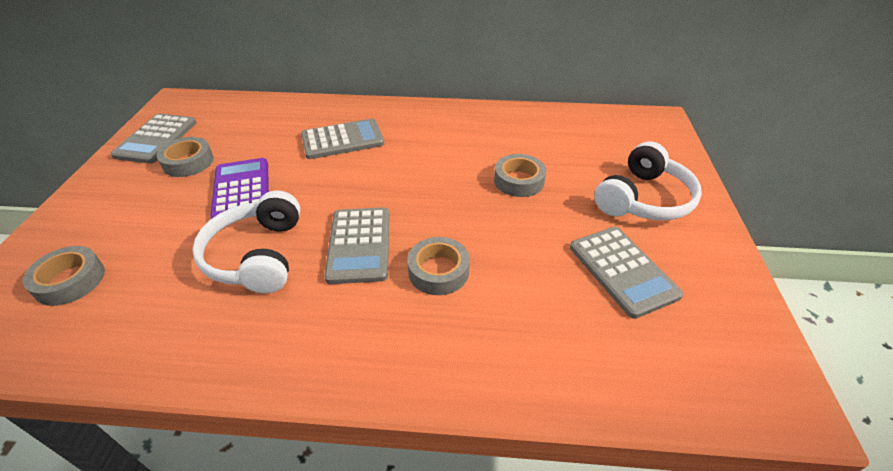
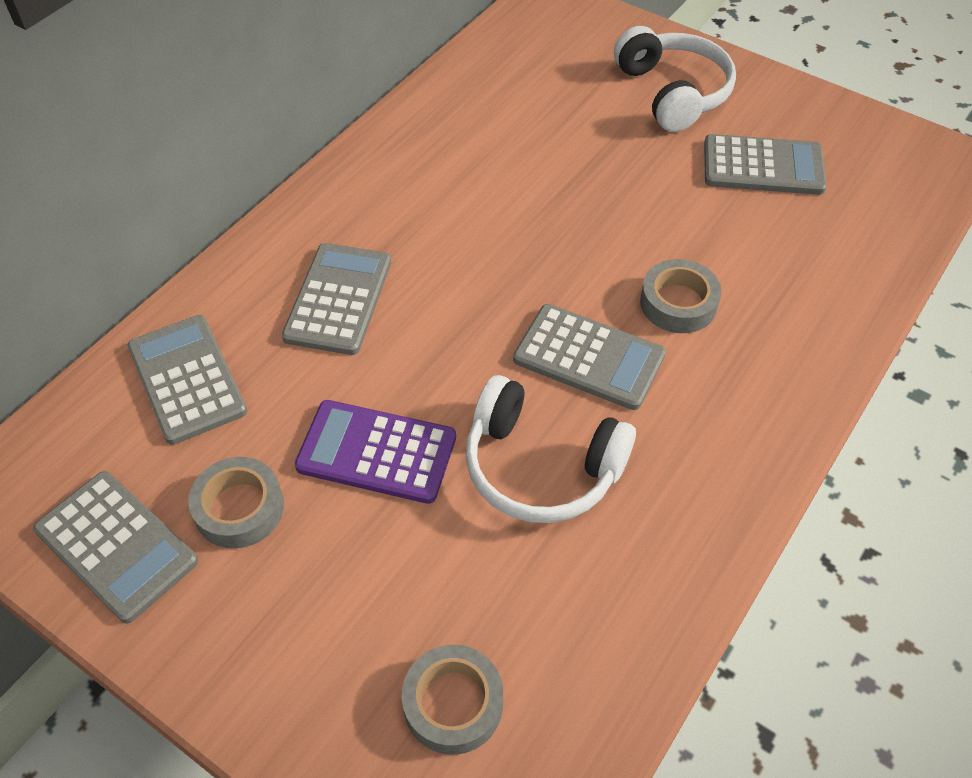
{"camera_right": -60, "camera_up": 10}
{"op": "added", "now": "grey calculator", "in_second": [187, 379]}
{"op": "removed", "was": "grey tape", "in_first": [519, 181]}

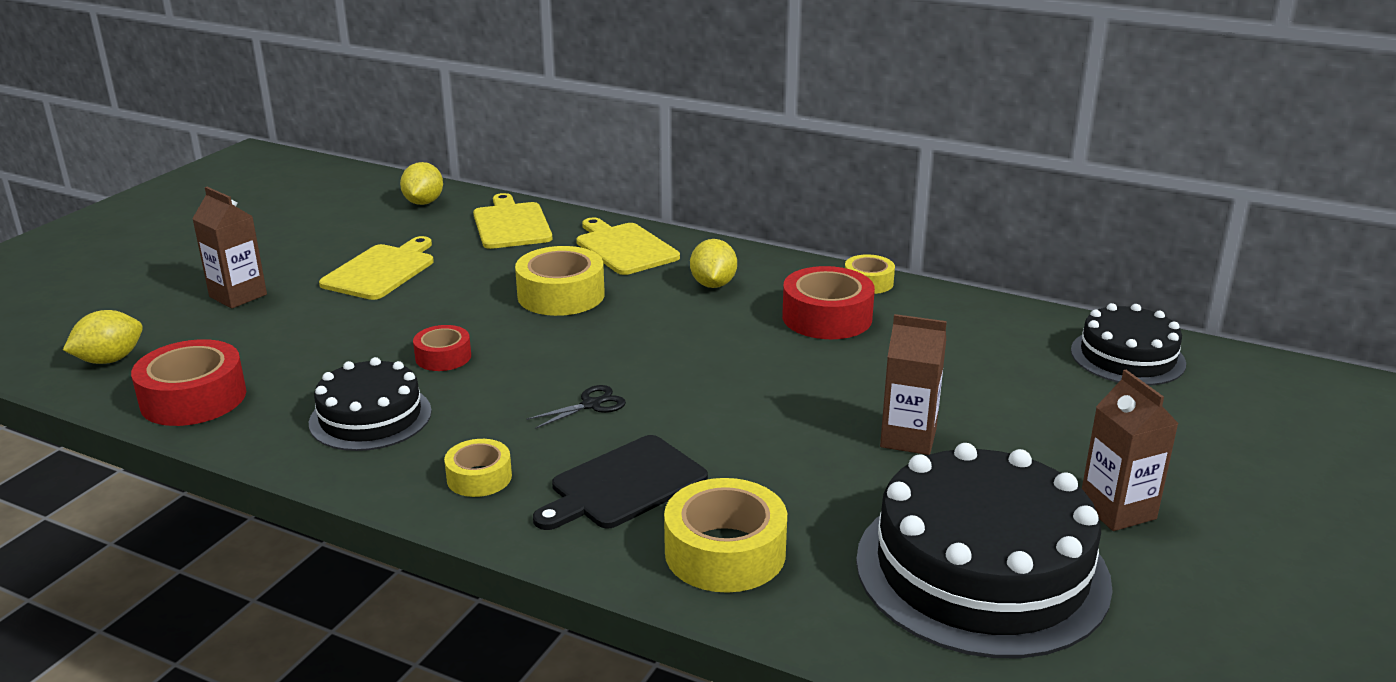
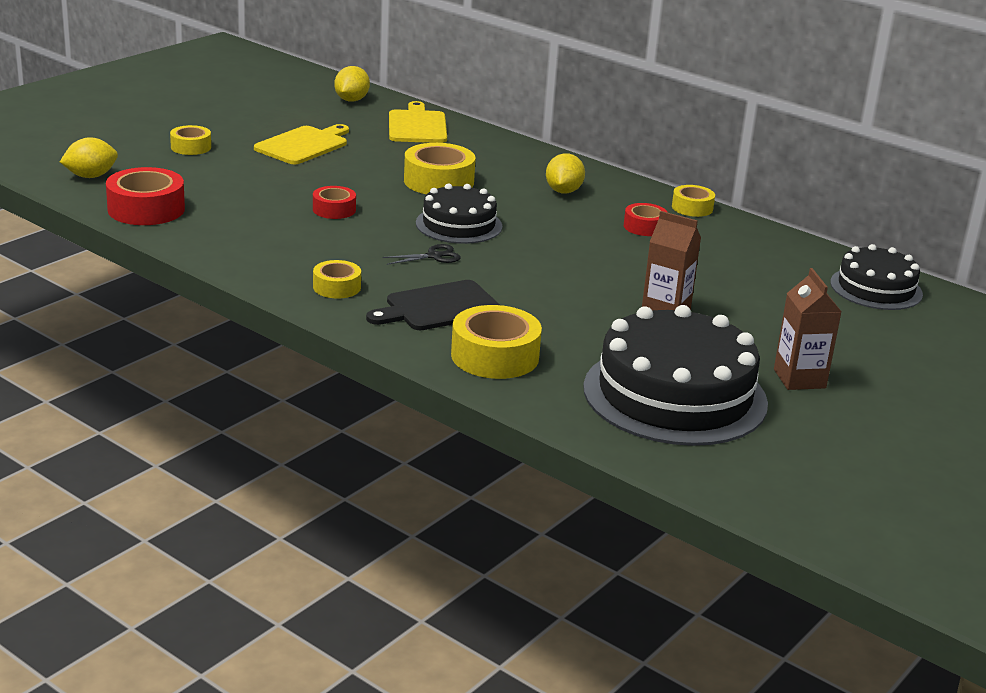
{"camera_right": 10, "camera_up": 0}
{"op": "replaced", "was": "brown carton", "now": "yellow tape", "in_first": [238, 296], "in_second": [191, 147]}
{"op": "moved", "was": "black cake", "in_first": [370, 417], "in_second": [459, 225]}
{"op": "resized", "was": "red tape", "in_first": [827, 317], "in_second": [644, 227], "ratio": 0.58}
{"op": "removed", "was": "yellow cutting board", "in_first": [624, 248]}

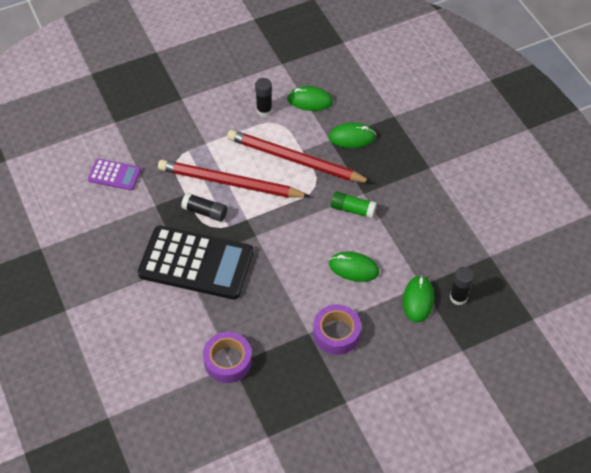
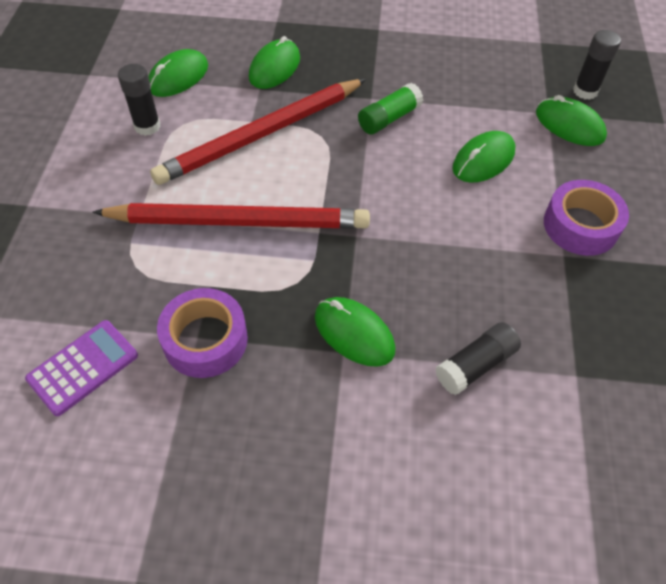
{"camera_right": -60, "camera_up": 0}
{"op": "turned", "was": "red pencil", "in_first": [230, 183], "in_second": [238, 221], "clockwise": -135}
{"op": "moved", "was": "purple tape", "in_first": [228, 361], "in_second": [205, 340]}
{"op": "replaced", "was": "black calculator", "now": "green mouse", "in_first": [196, 263], "in_second": [354, 333]}
{"op": "moved", "was": "black glue stick", "in_first": [205, 212], "in_second": [475, 365]}

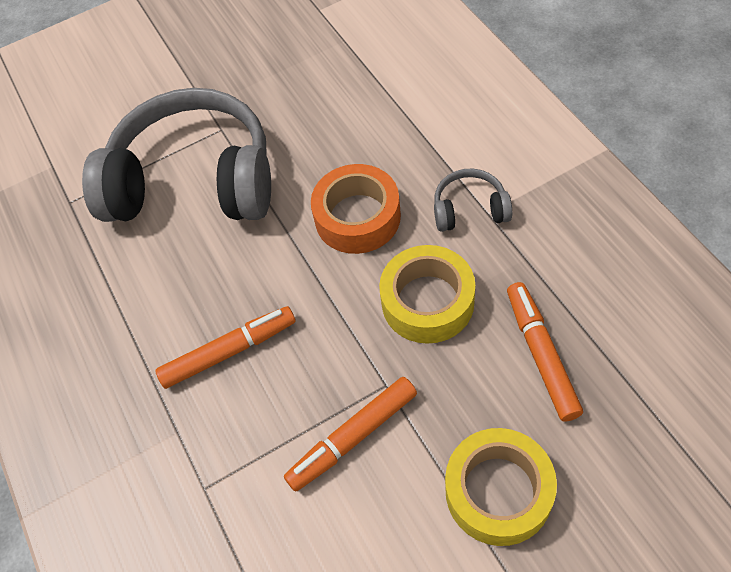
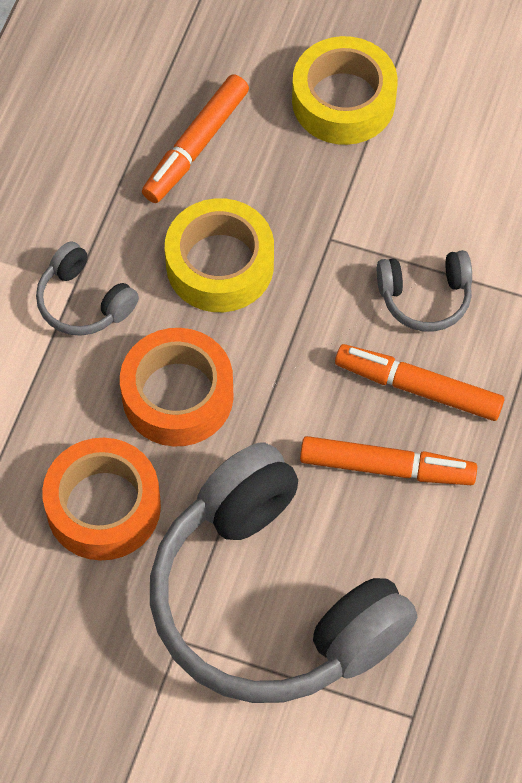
{"camera_right": -140, "camera_up": 5}
{"op": "added", "now": "orange tape", "in_second": [103, 506]}
{"op": "moved", "was": "orange marker", "in_first": [353, 437], "in_second": [386, 467]}
{"op": "added", "now": "grey headphones", "in_second": [425, 297]}

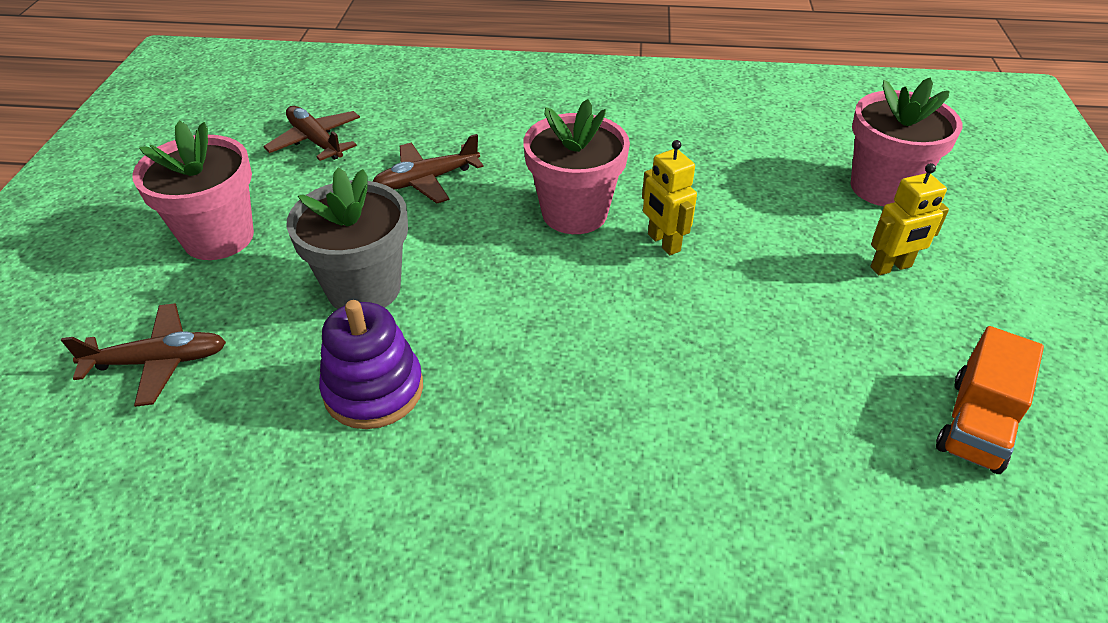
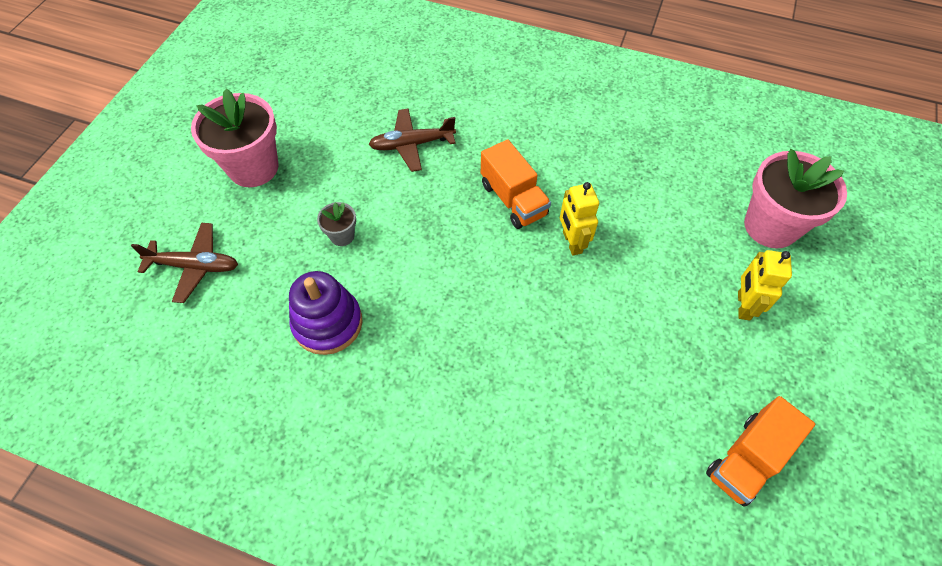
{"camera_right": 15, "camera_up": 15}
{"op": "resized", "was": "grey flower pot", "in_first": [364, 289], "in_second": [342, 236], "ratio": 0.46}
{"op": "replaced", "was": "pink flower pot", "now": "orange truck", "in_first": [574, 213], "in_second": [513, 199]}
{"op": "turned", "was": "yellow robot", "in_first": [891, 267], "in_second": [743, 305], "clockwise": 105}
{"op": "removed", "was": "brown plane", "in_first": [315, 141]}

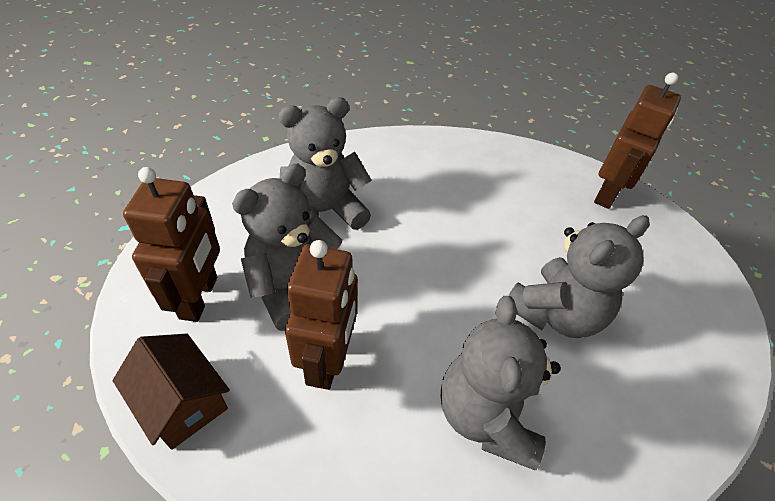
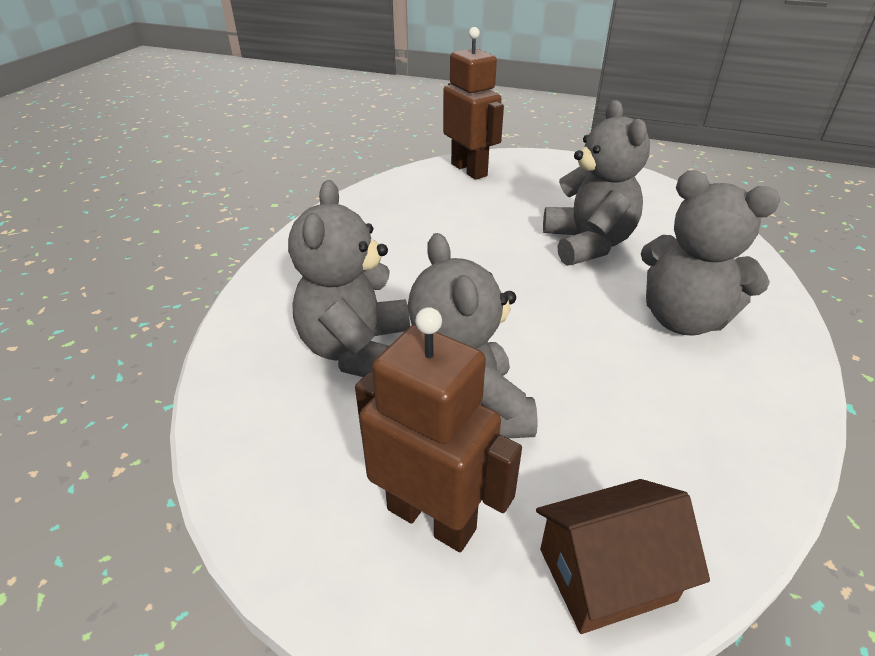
{"camera_right": -60, "camera_up": -10}
{"op": "removed", "was": "brown robot", "in_first": [328, 360]}

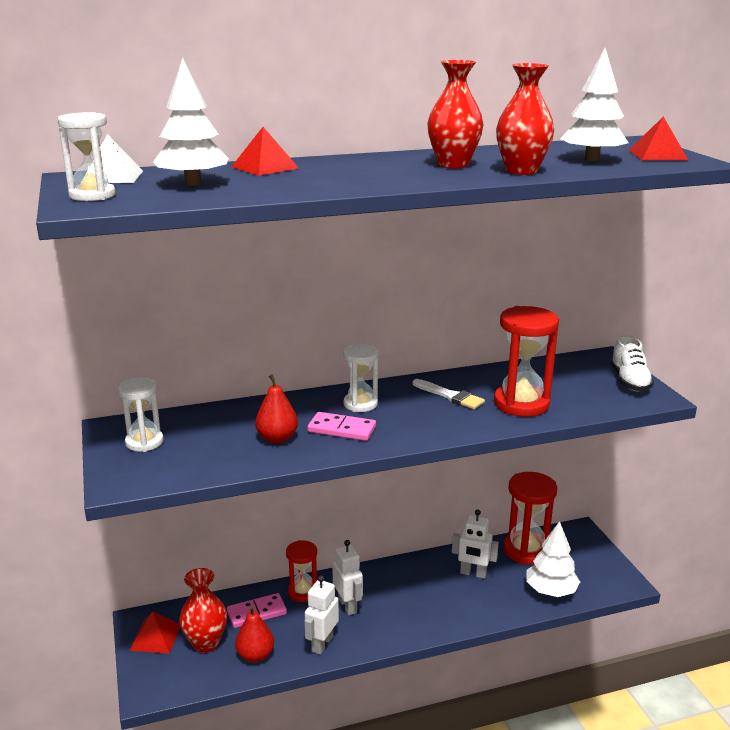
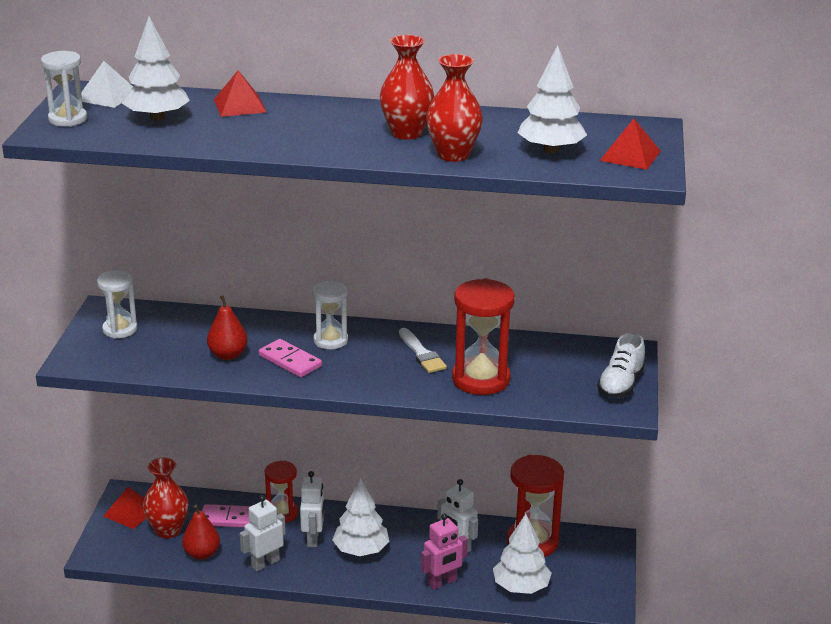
{"camera_right": 25, "camera_up": 5}
{"op": "added", "now": "white tree", "in_second": [361, 550]}
{"op": "added", "now": "pink robot", "in_second": [442, 582]}

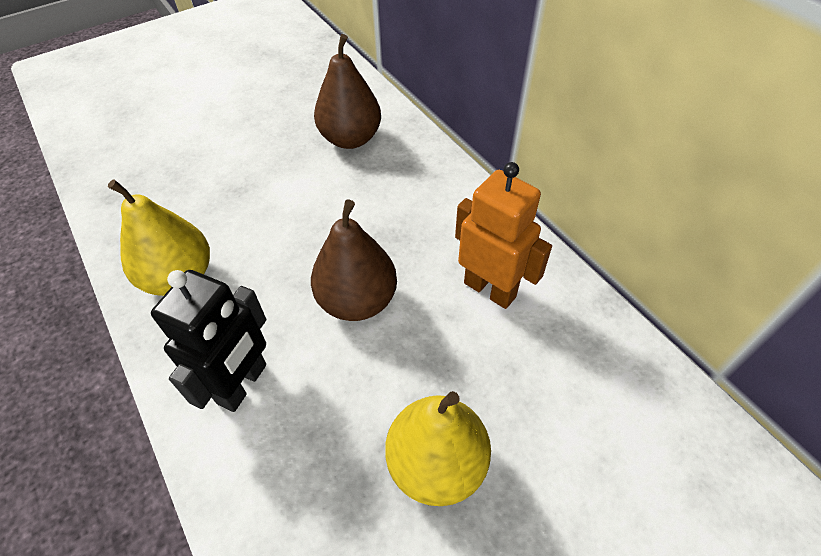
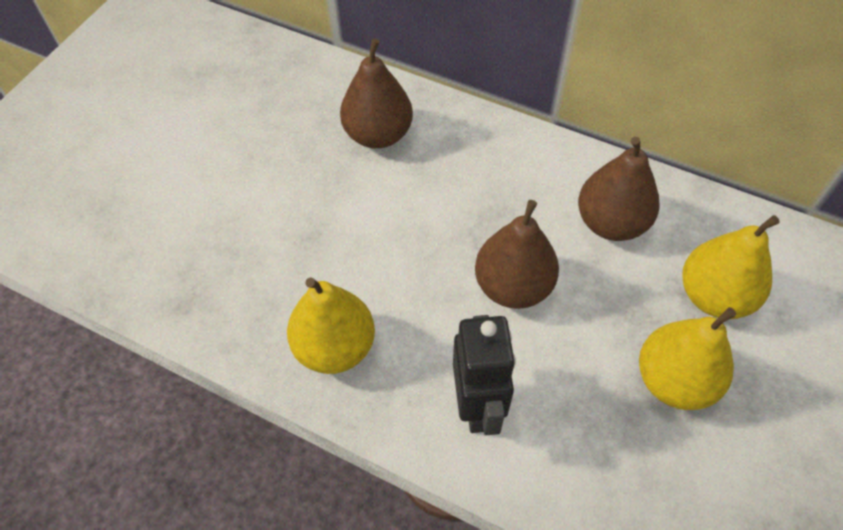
{"camera_right": -30, "camera_up": 5}
{"op": "replaced", "was": "orange robot", "now": "brown pear", "in_first": [490, 289], "in_second": [611, 222]}
{"op": "added", "now": "yellow pear", "in_second": [714, 296]}

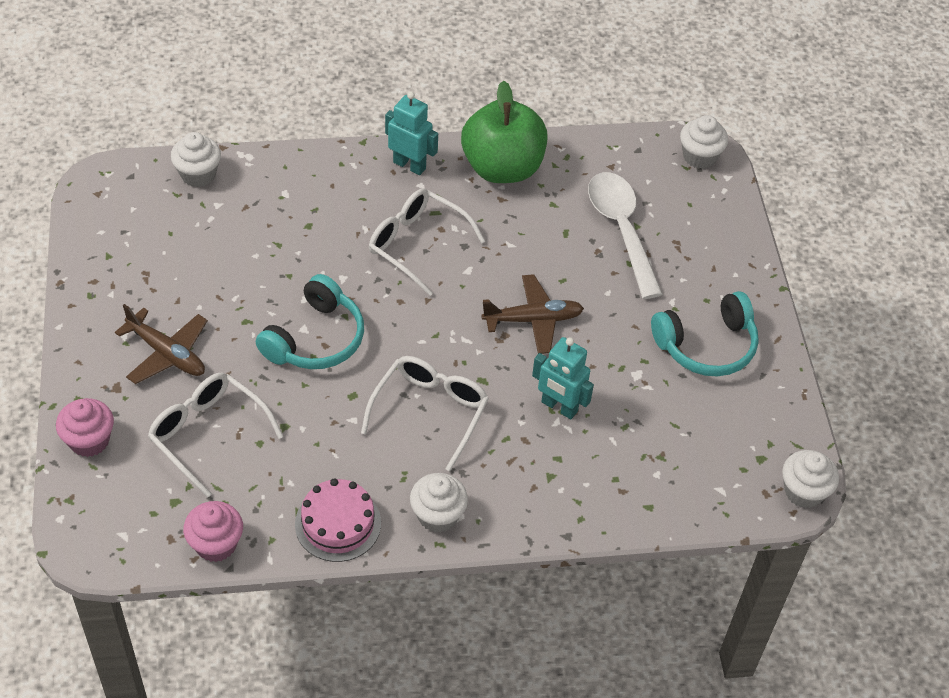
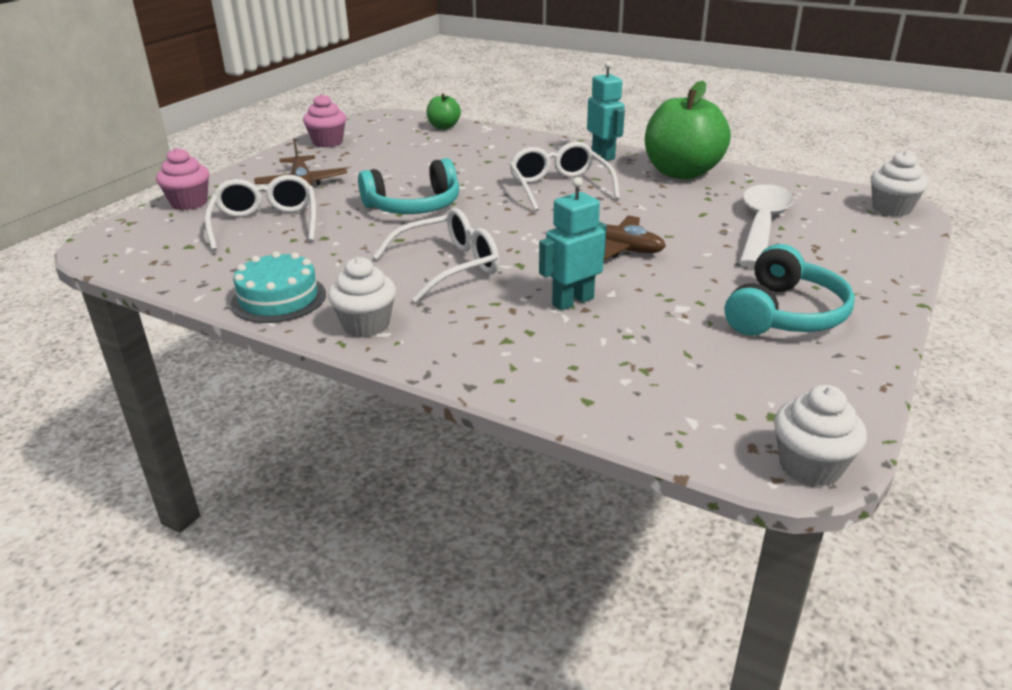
{"camera_right": 40, "camera_up": -20}
{"op": "recoloured", "was": "pink cake", "now": "turquoise cake", "in_first": [338, 523], "in_second": [278, 298]}
{"op": "moved", "was": "pink cupcake", "in_first": [216, 544], "in_second": [327, 142]}
{"op": "replaced", "was": "white cupcake", "now": "green apple", "in_first": [198, 174], "in_second": [444, 127]}
{"op": "turned", "was": "turquoise robot", "in_first": [559, 407], "in_second": [572, 301], "clockwise": 75}
{"op": "turned", "was": "turquoise headphones", "in_first": [707, 346], "in_second": [785, 314], "clockwise": -75}

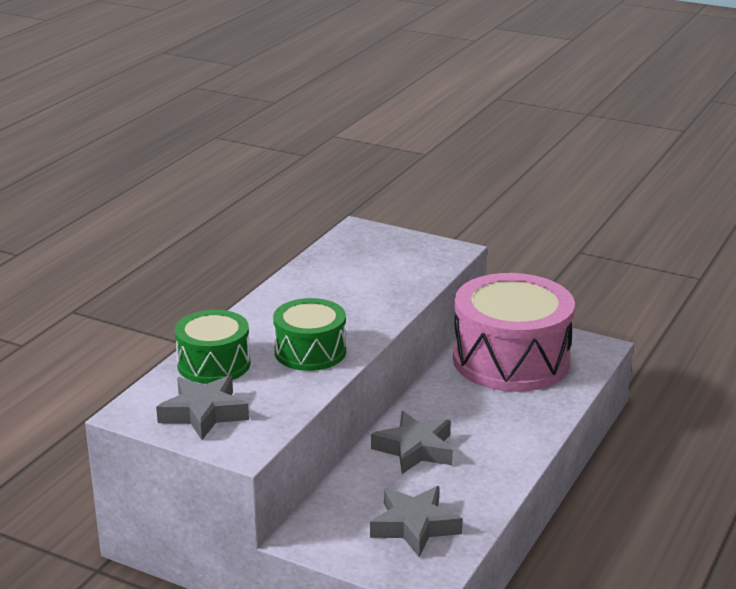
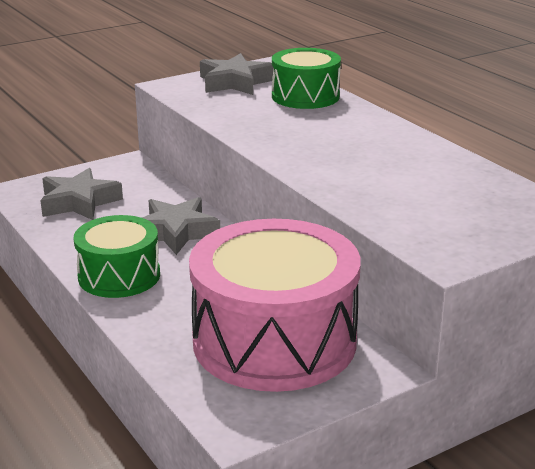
{"camera_right": 120, "camera_up": 0}
{"op": "moved", "was": "green drum", "in_first": [310, 352], "in_second": [119, 276]}

